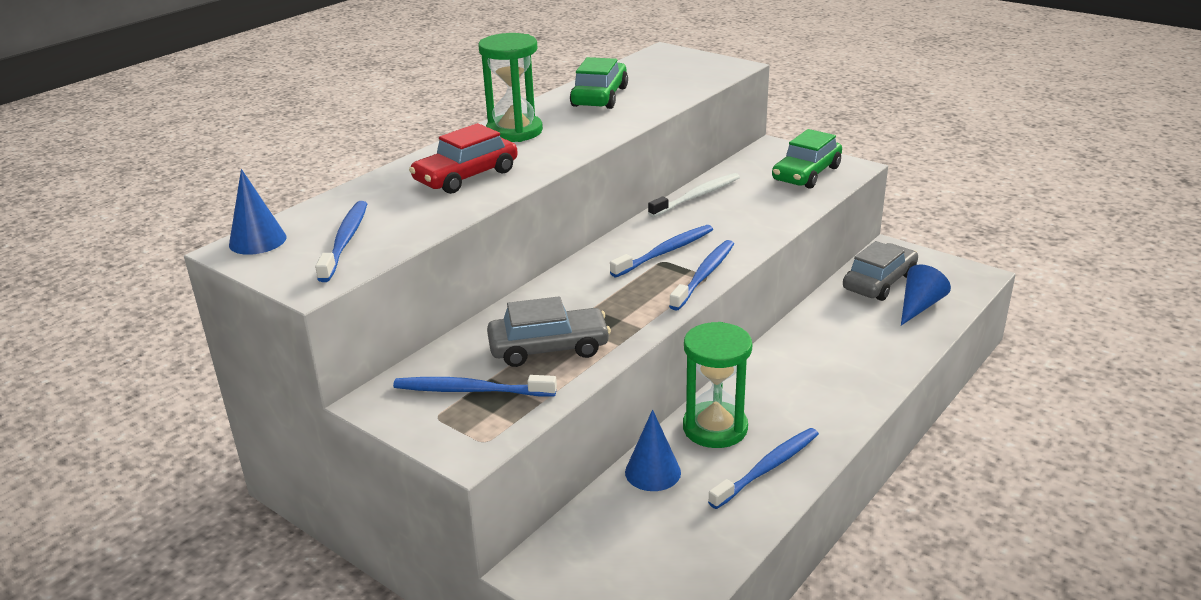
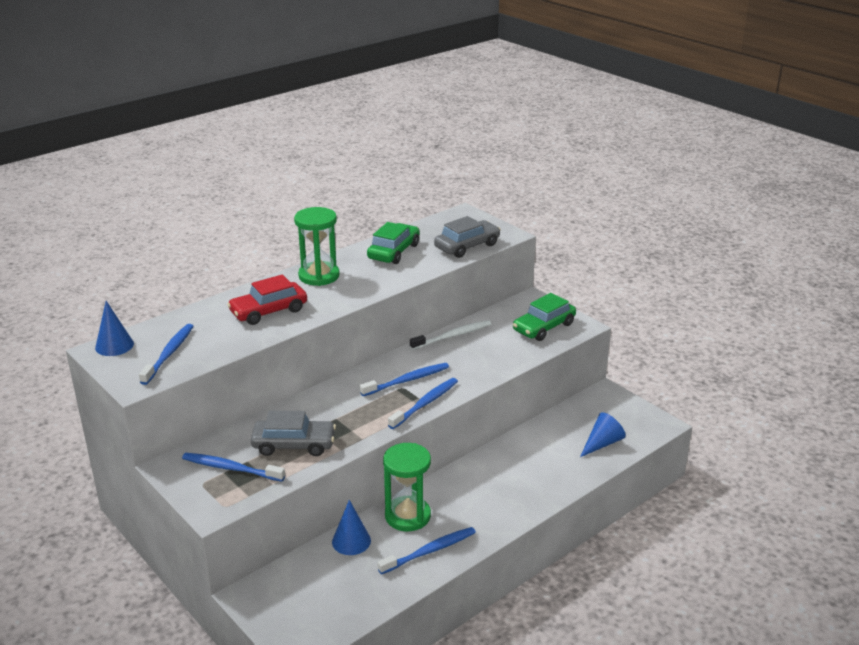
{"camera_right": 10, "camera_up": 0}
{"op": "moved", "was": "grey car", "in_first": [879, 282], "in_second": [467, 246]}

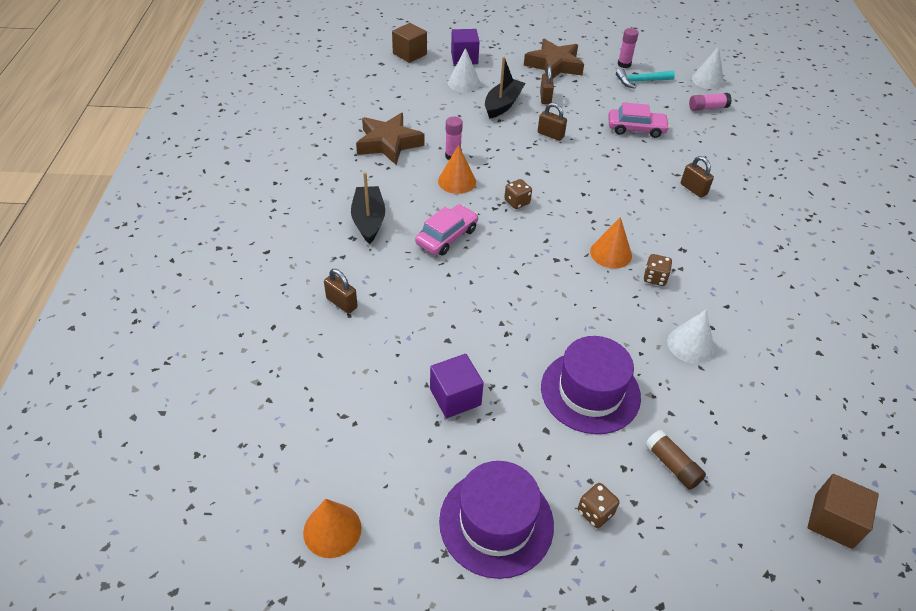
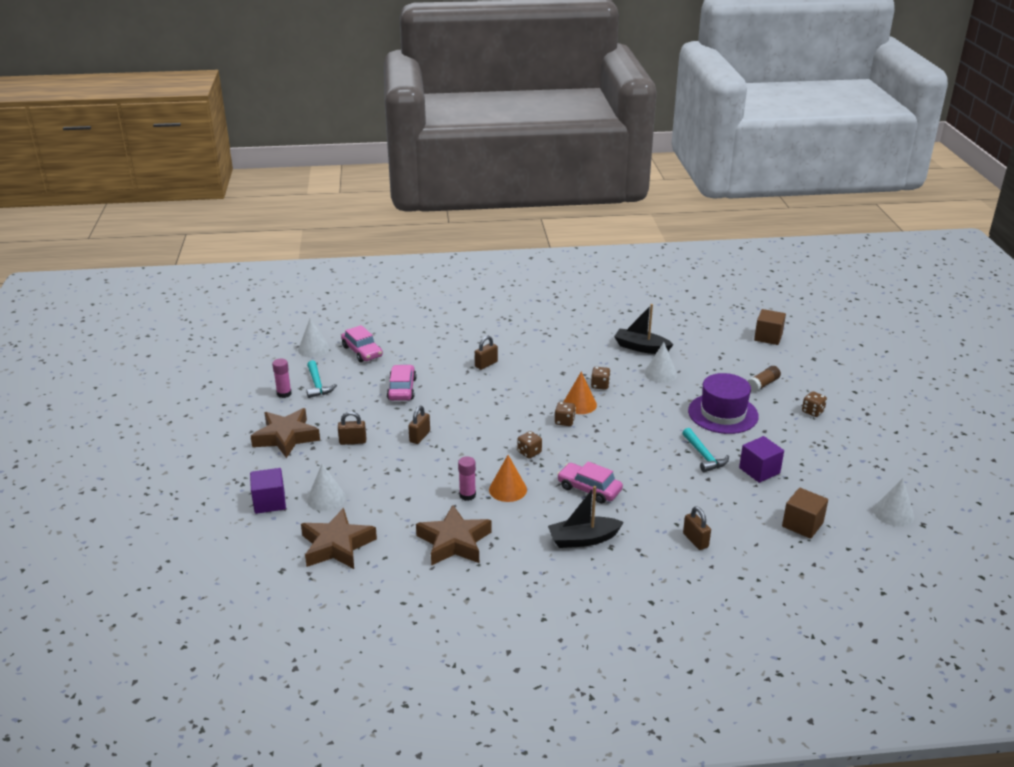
{"camera_right": -95, "camera_up": -15}
{"op": "added", "now": "brown star", "in_second": [337, 545]}
{"op": "replaced", "was": "pink glue stick", "now": "pink car", "in_first": [707, 108], "in_second": [362, 351]}
{"op": "added", "now": "brown dice", "in_second": [564, 421]}
{"op": "moved", "was": "black boat", "in_first": [503, 104], "in_second": [641, 348]}
{"op": "added", "now": "turquoise hammer", "in_second": [703, 456]}
{"op": "turned", "was": "brown padlock", "in_first": [342, 303], "in_second": [695, 540], "clockwise": -60}
{"op": "moved", "was": "brown cube", "in_first": [409, 54], "in_second": [802, 524]}
{"op": "recoloured", "was": "orange cone", "now": "white cone", "in_first": [332, 530], "in_second": [893, 513]}
{"op": "removed", "was": "purple hat", "in_first": [496, 522]}

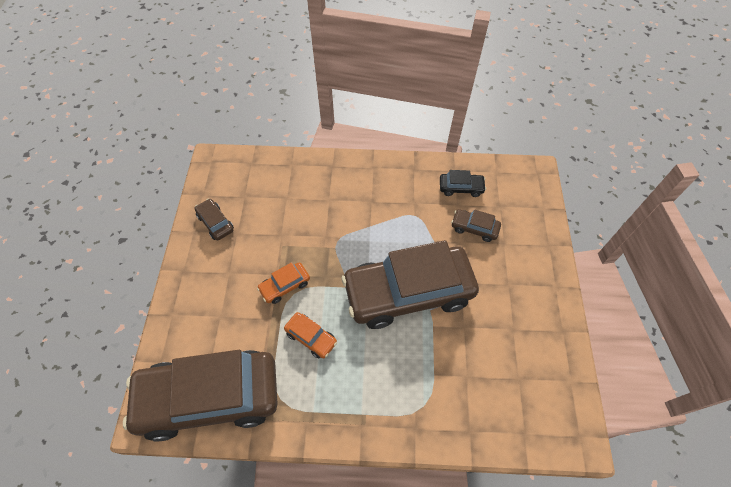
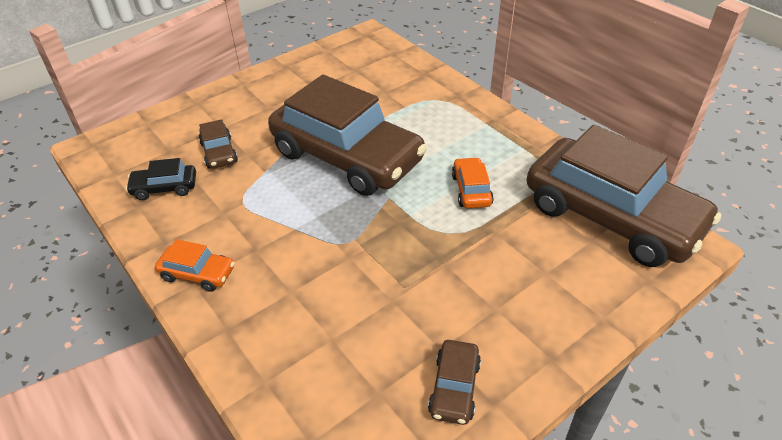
{"camera_right": -130, "camera_up": -15}
{"op": "turned", "was": "black car", "in_first": [461, 188], "in_second": [165, 188], "clockwise": -60}
{"op": "moved", "was": "orange car", "in_first": [285, 286], "in_second": [197, 273]}

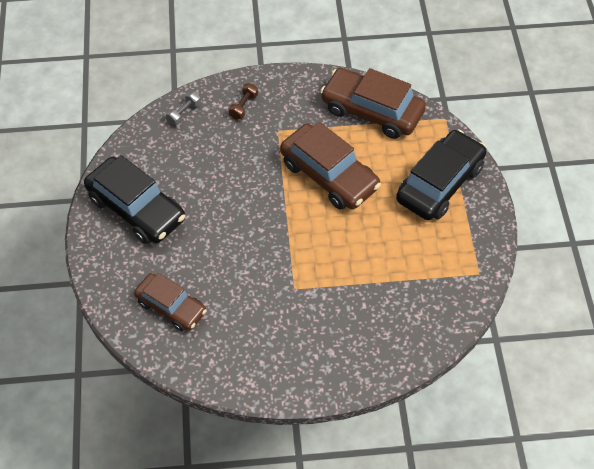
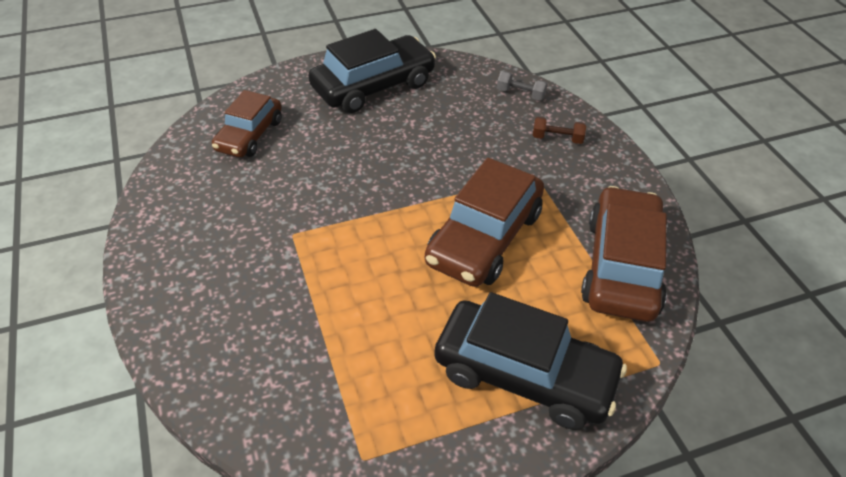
{"camera_right": 75, "camera_up": -10}
{"op": "turned", "was": "black car", "in_first": [136, 208], "in_second": [373, 86], "clockwise": -150}

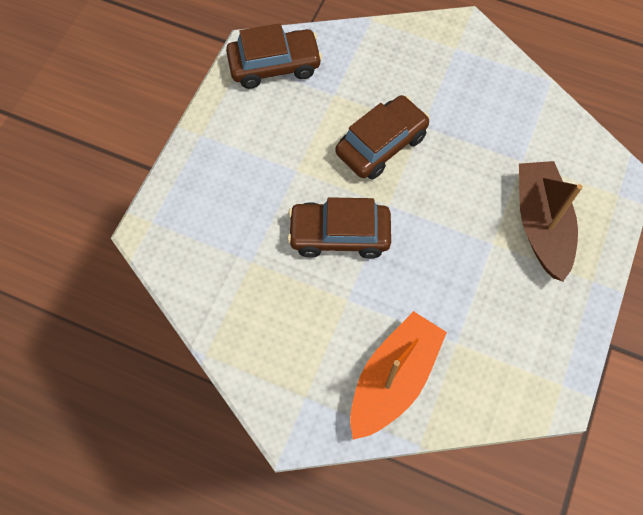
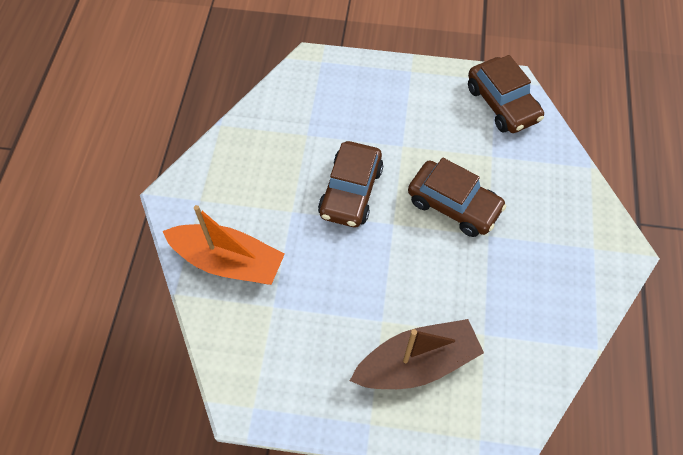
{"camera_right": 75, "camera_up": -5}
{"op": "turned", "was": "brown car", "in_first": [339, 235], "in_second": [350, 191], "clockwise": -150}

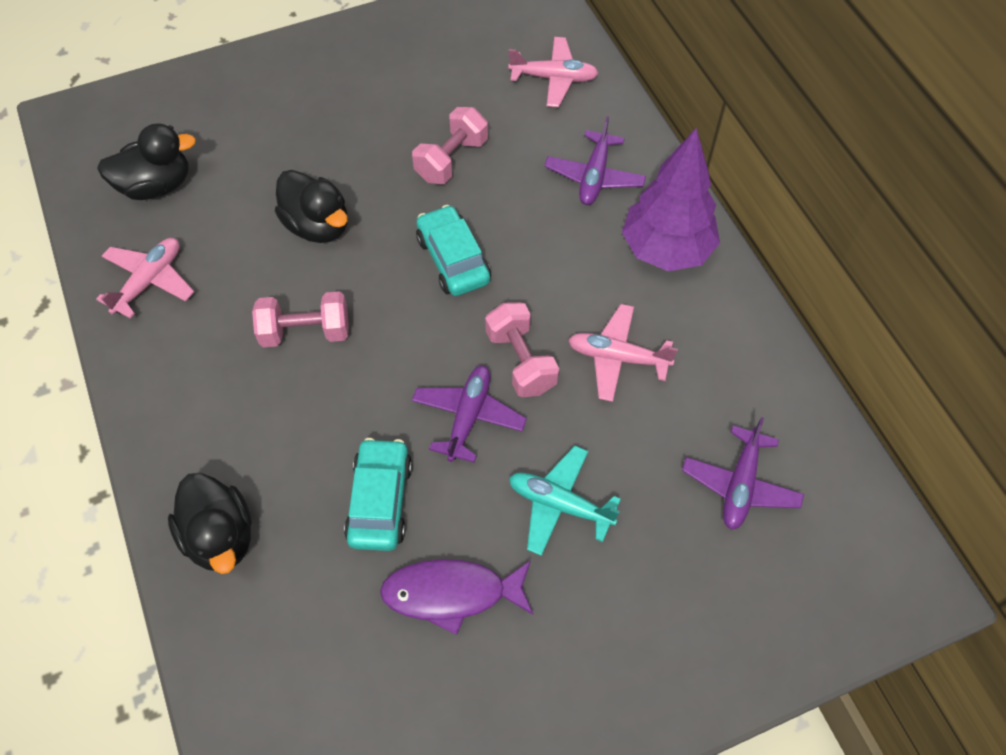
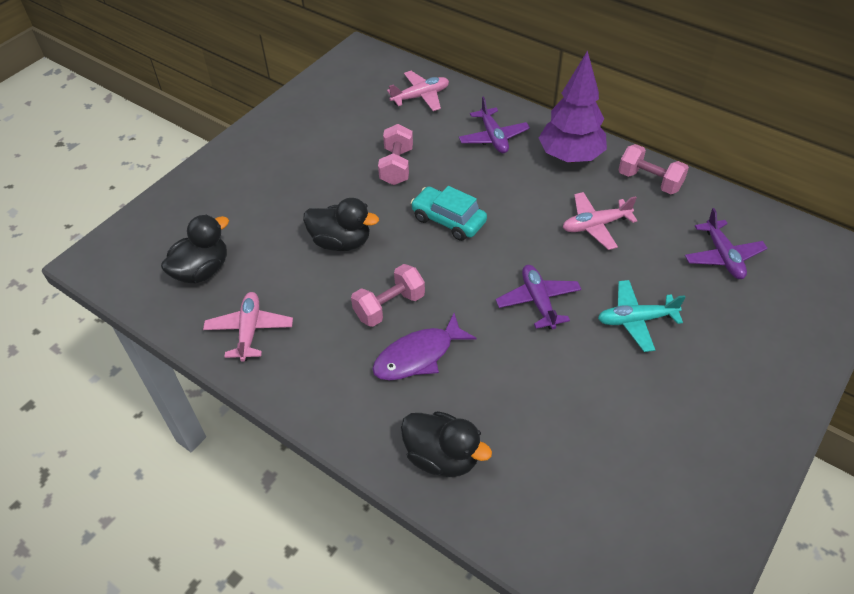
{"camera_right": -30, "camera_up": -10}
{"op": "moved", "was": "purple fish", "in_first": [451, 593], "in_second": [418, 356]}
{"op": "moved", "was": "pink dumbbell", "in_first": [521, 361], "in_second": [649, 181]}
{"op": "removed", "was": "turquoise car", "in_first": [380, 501]}

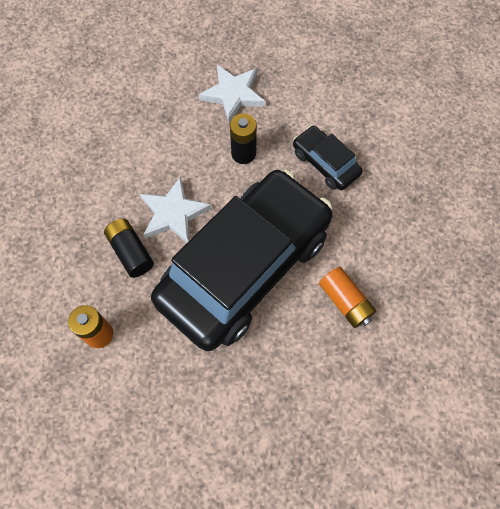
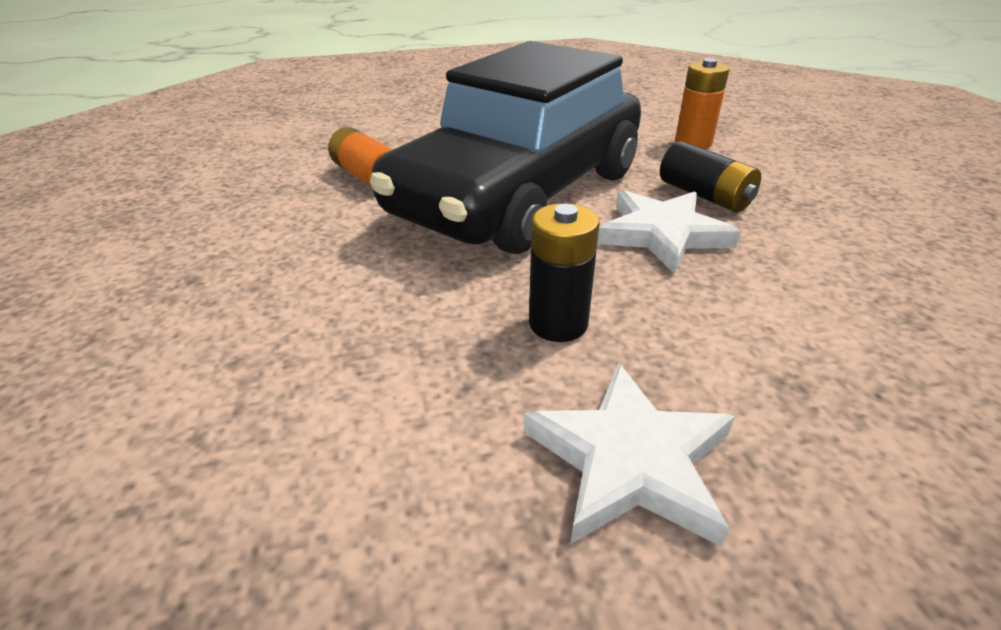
{"camera_right": 175, "camera_up": -30}
{"op": "removed", "was": "black car", "in_first": [325, 163]}

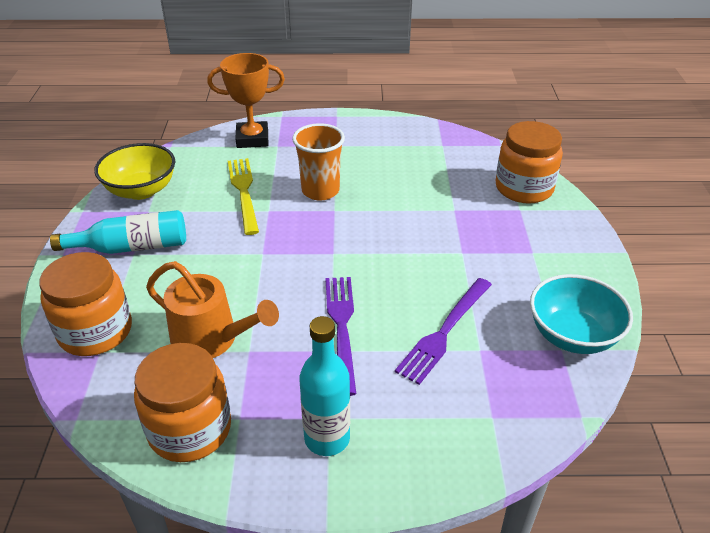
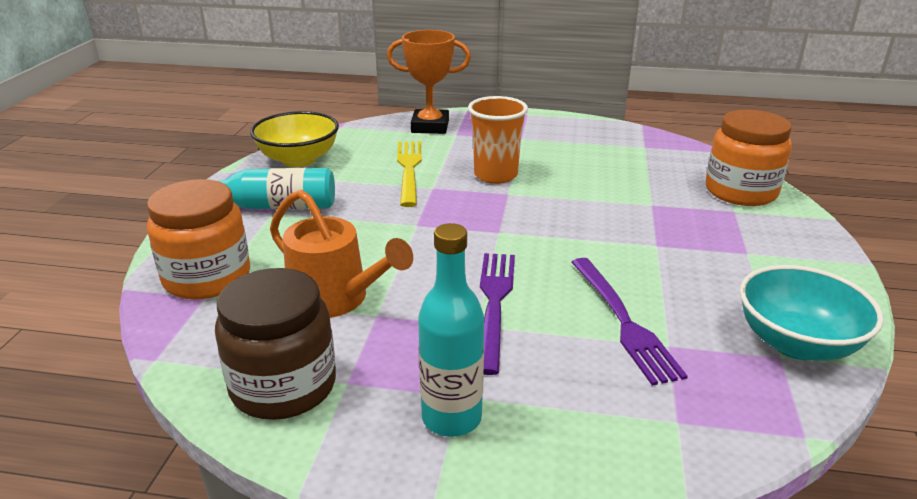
{"camera_right": 10, "camera_up": -10}
{"op": "recoloured", "was": "orange jar", "now": "brown jar", "in_first": [190, 429], "in_second": [283, 386]}
{"op": "turned", "was": "purple fork", "in_first": [444, 332], "in_second": [623, 322], "clockwise": -60}

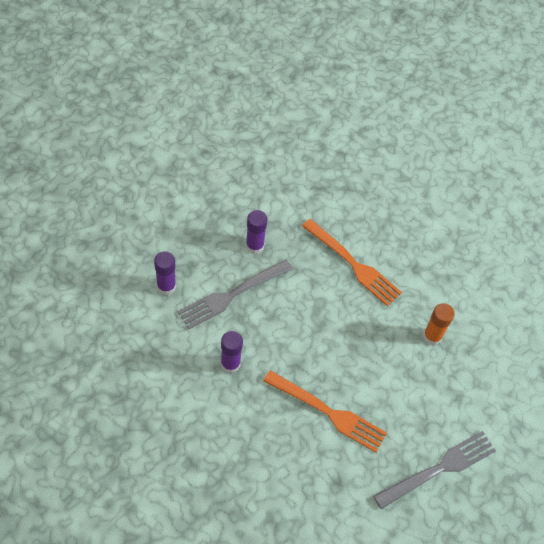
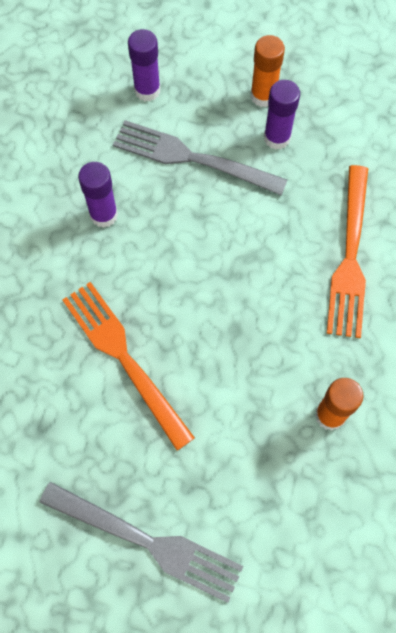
{"camera_right": 60, "camera_up": 10}
{"op": "turned", "was": "orange fork", "in_first": [328, 412], "in_second": [124, 358], "clockwise": 150}
{"op": "added", "now": "orange glue stick", "in_second": [263, 96]}

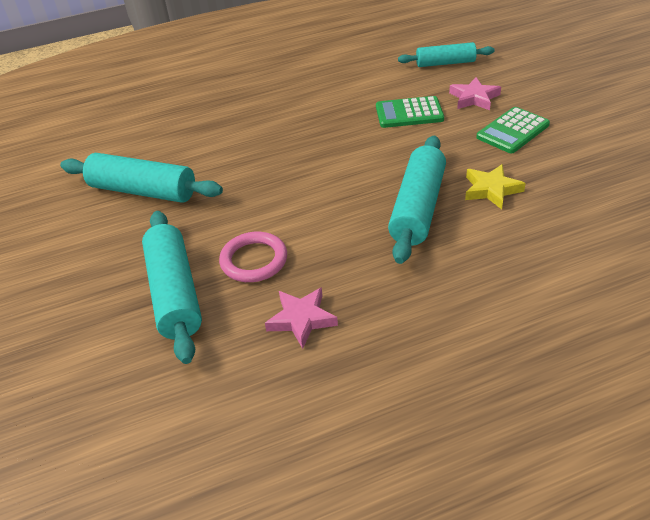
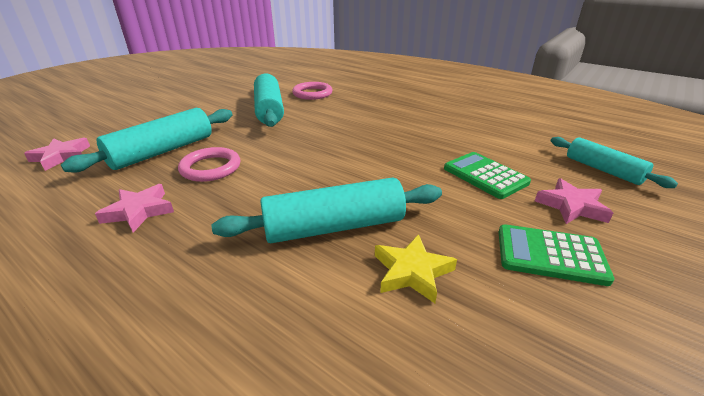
{"camera_right": 55, "camera_up": -10}
{"op": "added", "now": "pink star", "in_second": [61, 156]}
{"op": "added", "now": "pink ring", "in_second": [312, 93]}

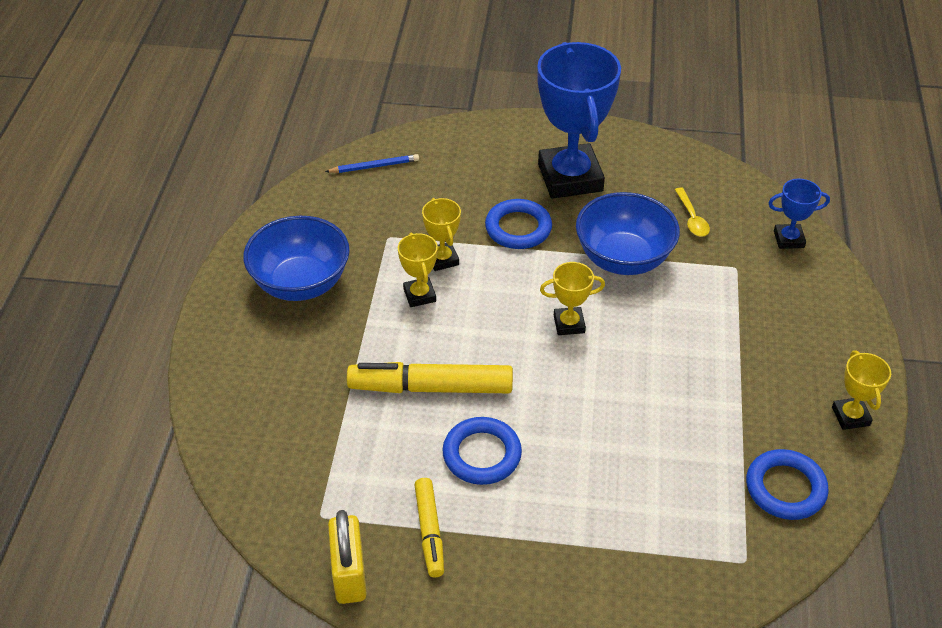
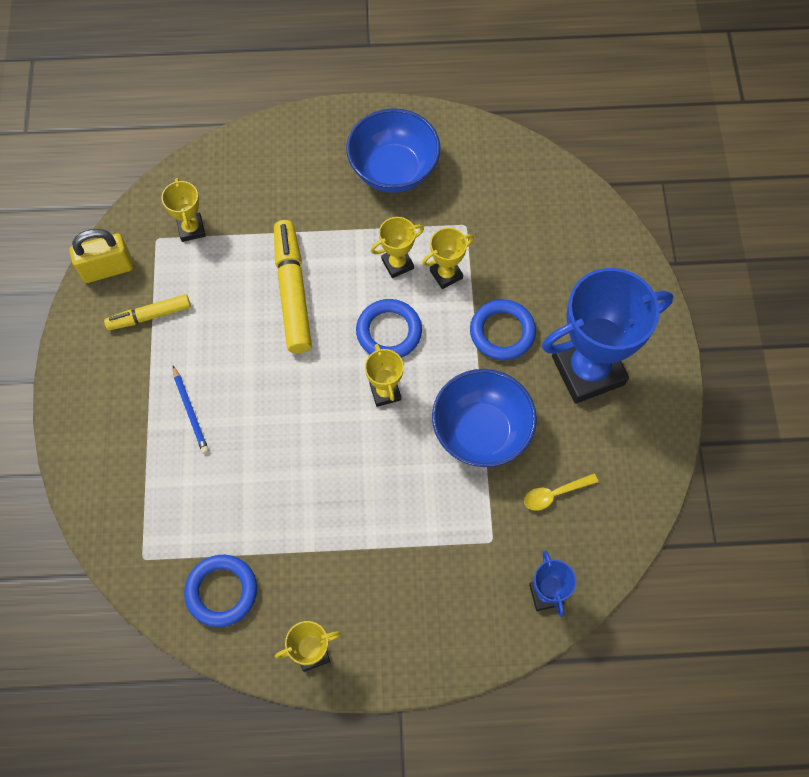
{"camera_right": 80, "camera_up": 20}
{"op": "added", "now": "yellow trophy", "in_second": [191, 229]}
{"op": "moved", "was": "blue pencil", "in_first": [374, 166], "in_second": [190, 411]}
{"op": "moved", "was": "blue ring", "in_first": [482, 454], "in_second": [389, 332]}

